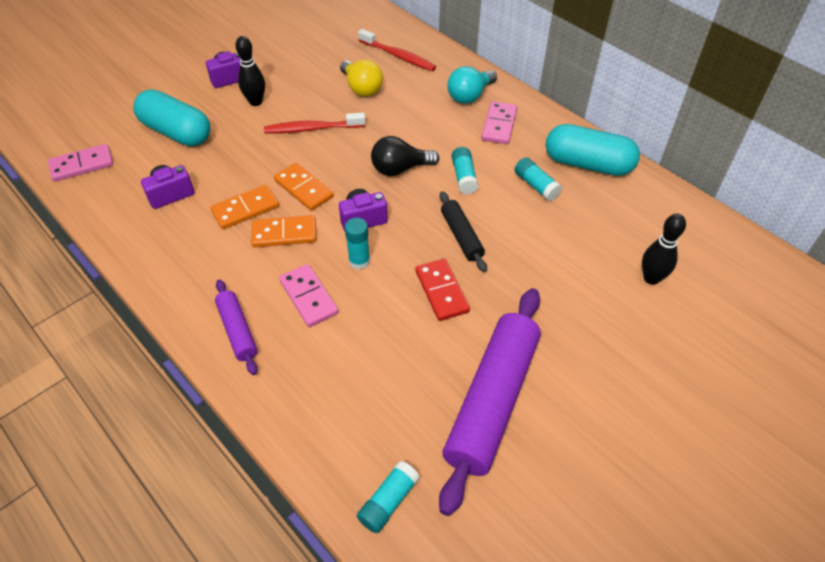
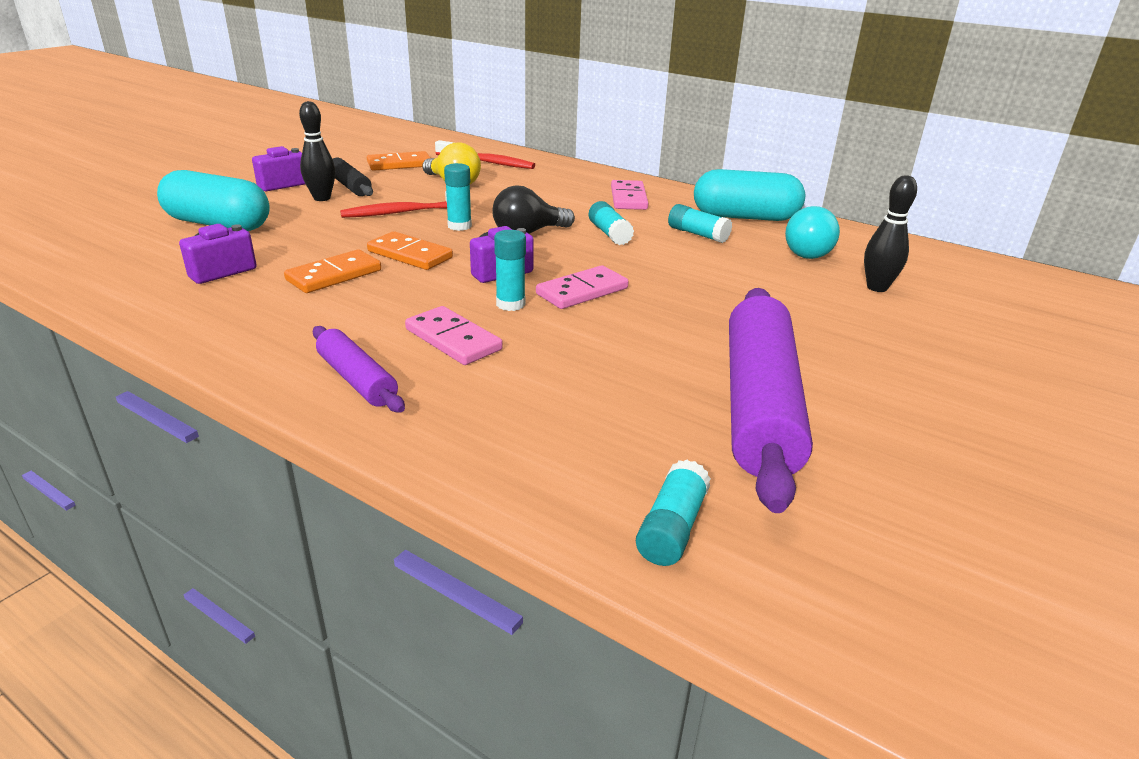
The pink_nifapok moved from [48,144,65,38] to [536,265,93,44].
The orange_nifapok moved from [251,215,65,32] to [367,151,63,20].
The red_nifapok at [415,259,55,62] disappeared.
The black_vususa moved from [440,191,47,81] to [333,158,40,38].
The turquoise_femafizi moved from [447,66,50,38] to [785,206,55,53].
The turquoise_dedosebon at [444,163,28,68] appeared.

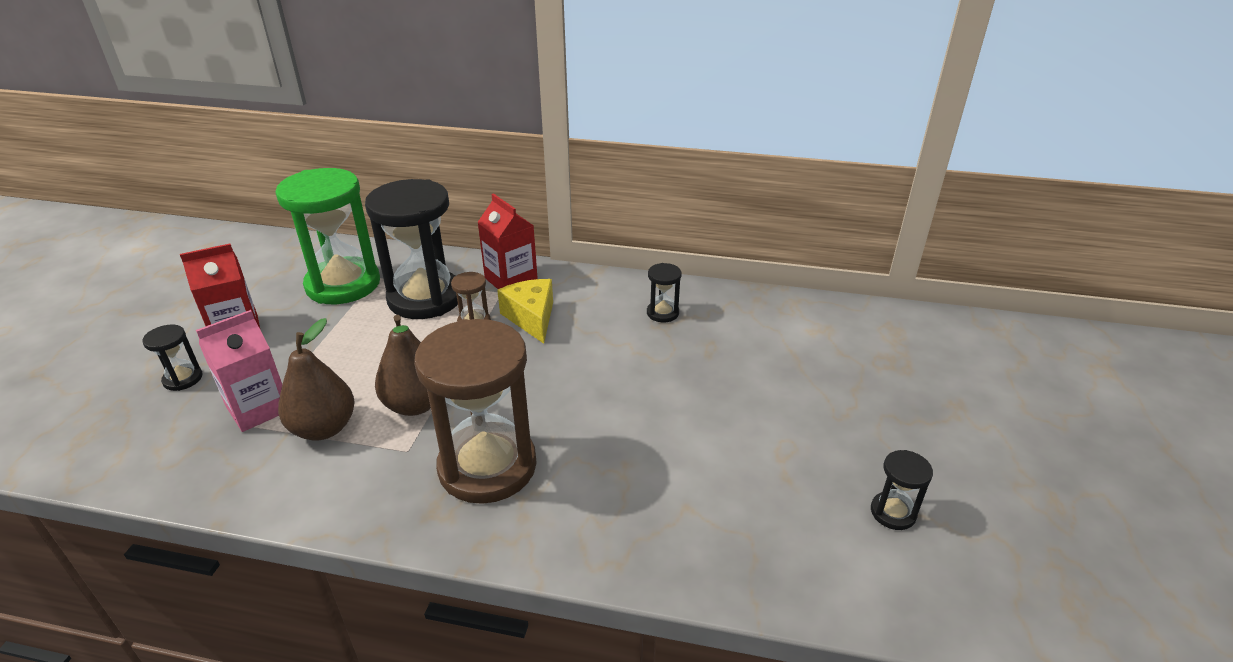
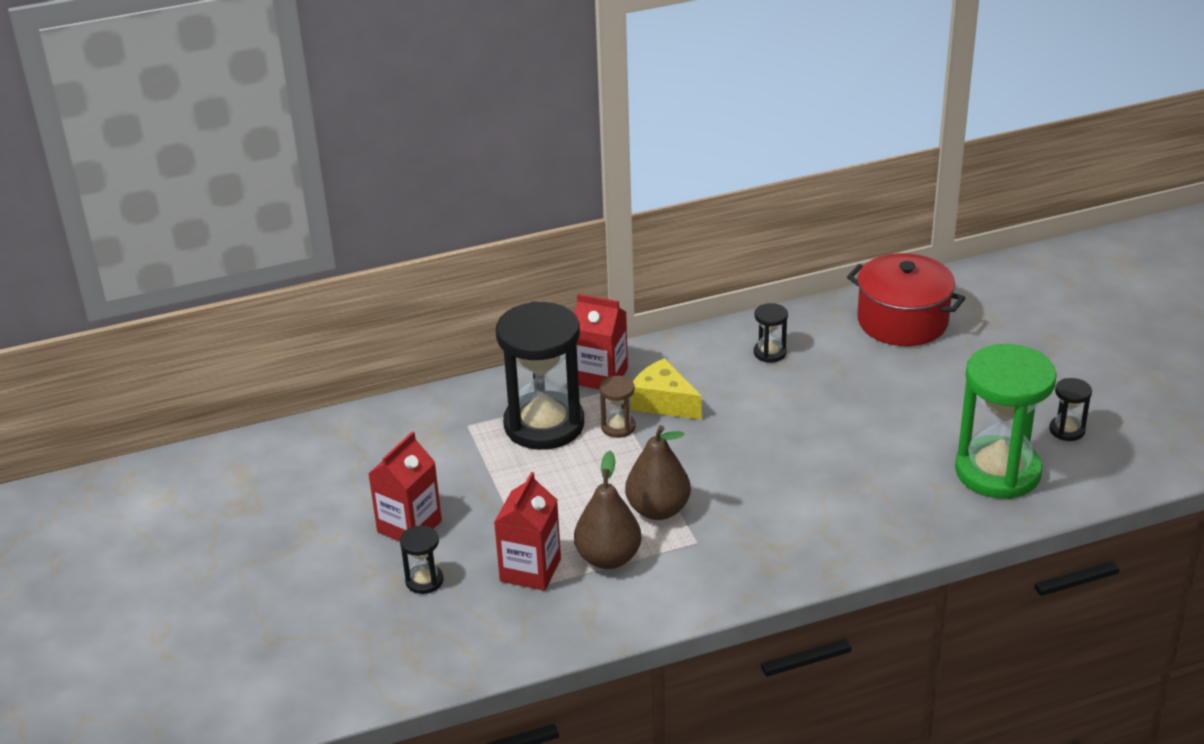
The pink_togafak at [196,310,86,122] became the red_togafak at [494,472,67,119].
The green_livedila moved from [275,168,105,136] to [955,344,102,155].
The brown_livedila at [414,319,123,185] disappeared.
The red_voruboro at [847,253,118,93] appeared.

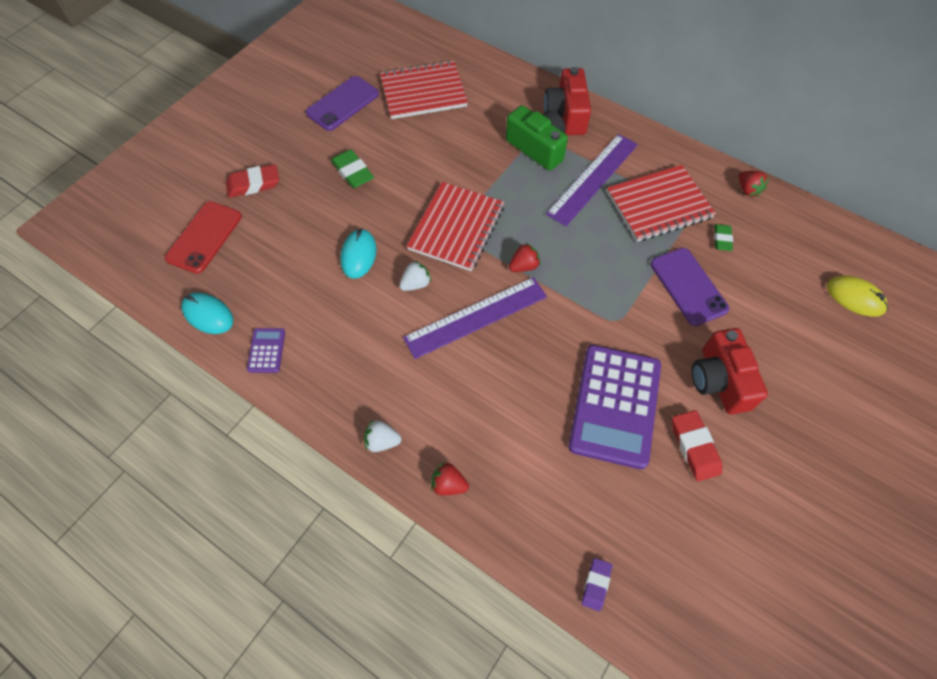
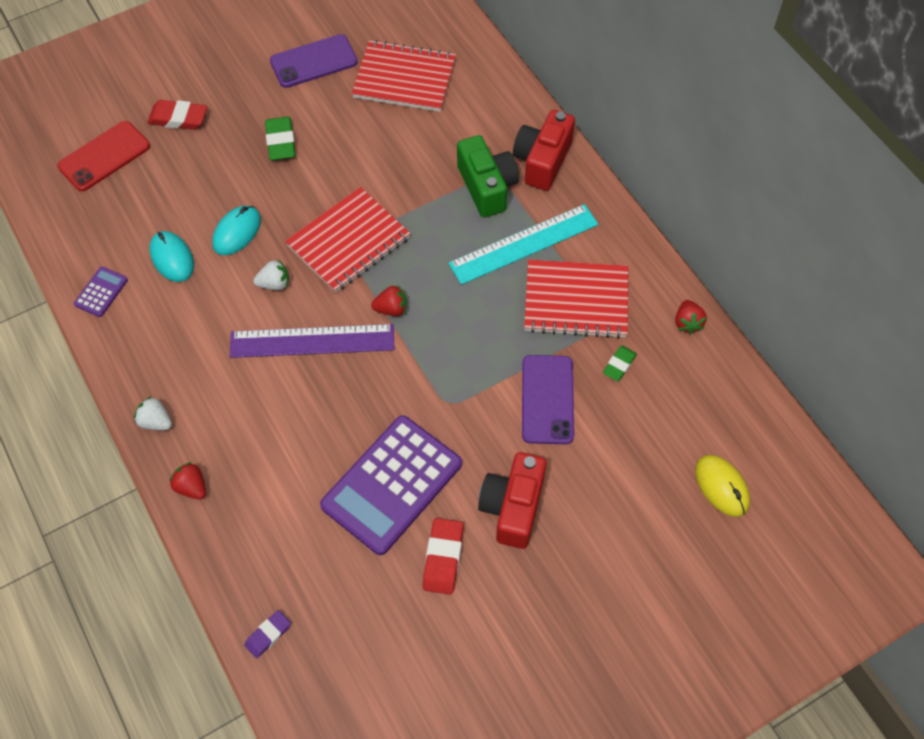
The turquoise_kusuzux moved from [181,293,52,41] to [150,231,44,51].
The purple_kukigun at [546,134,92,92] became the turquoise_kukigun at [449,204,150,81].

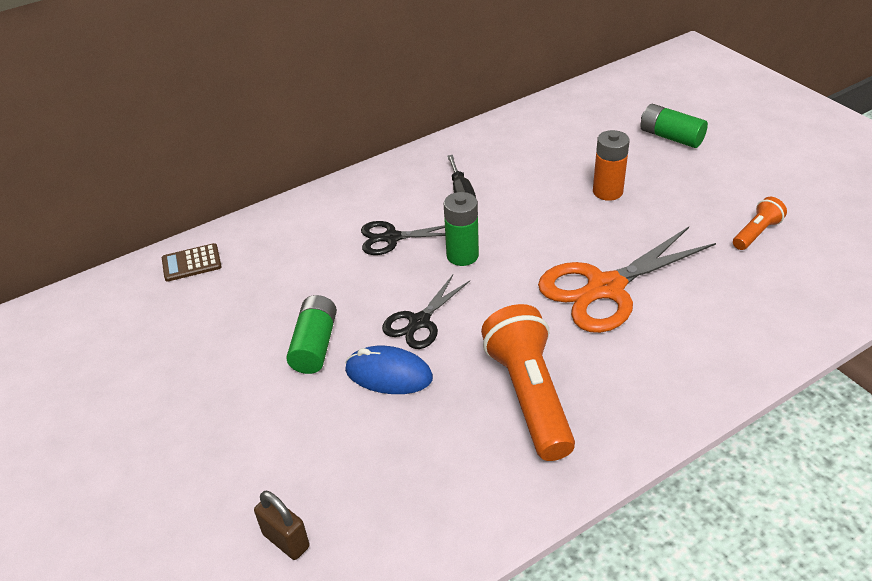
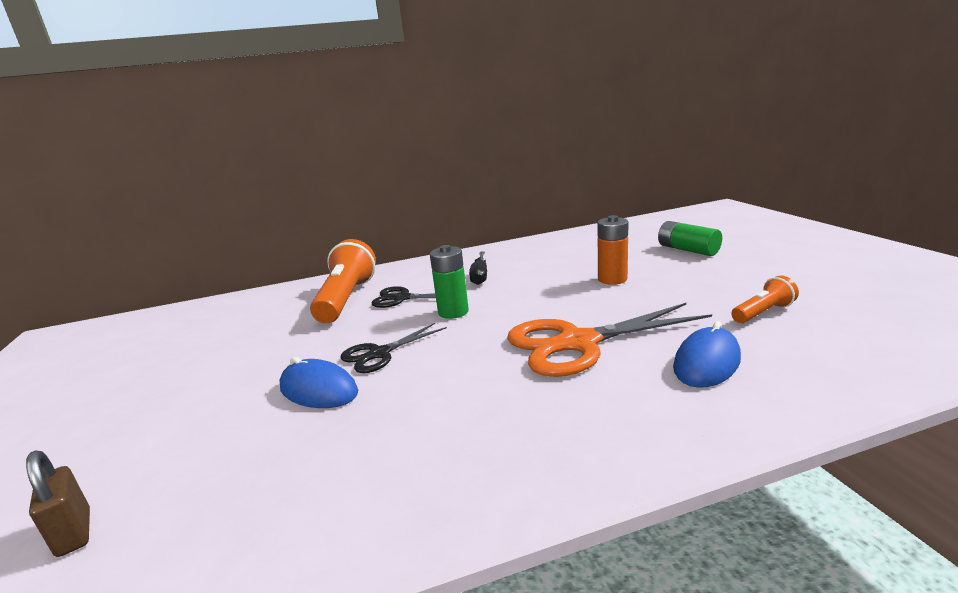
The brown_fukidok at [162,243,60,39] disappeared.
The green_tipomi at [286,295,51,79] disappeared.
The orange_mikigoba moved from [481,304,94,157] to [310,239,66,84].
The blue_kusuzux at [673,321,68,67] appeared.

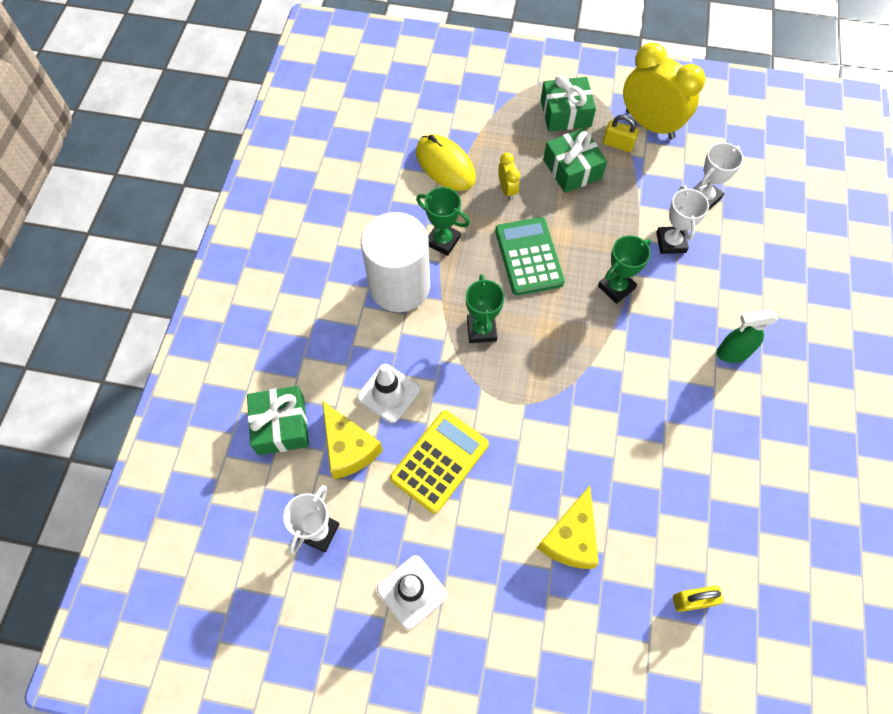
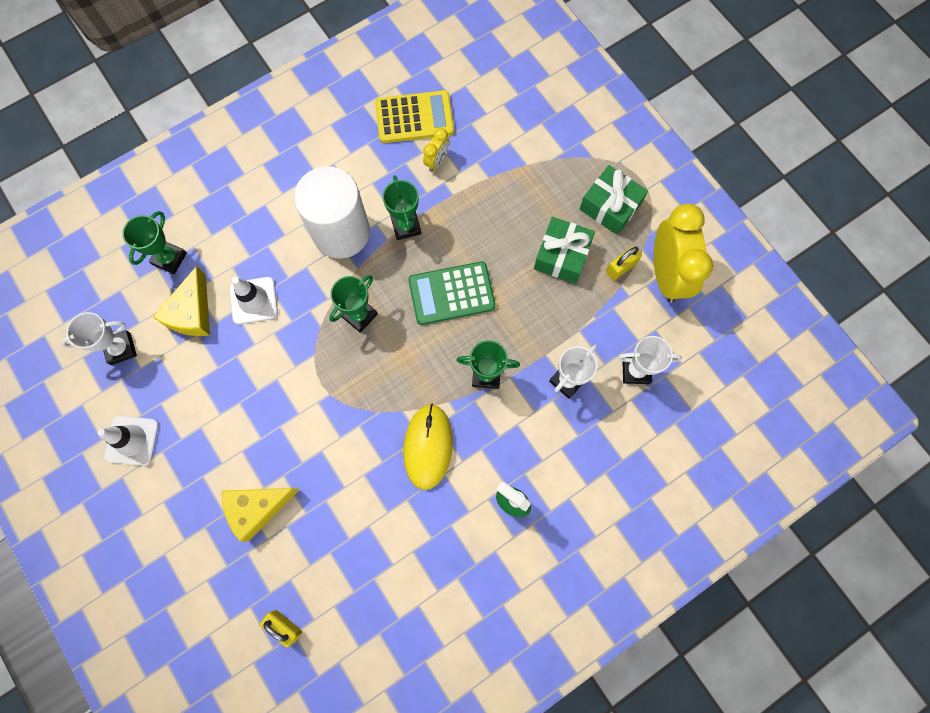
The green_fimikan at [247,386,62,69] was replaced by the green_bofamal at [122,211,65,63].
The yellow_fukidok moved from [390,410,99,104] to [375,90,79,53].
The yellow_kusuzux moved from [416,134,60,57] to [403,404,50,86].
The green_fukidok at [495,217,70,78] turned 135 degrees counterclockwise.
The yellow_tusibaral moved from [498,152,22,48] to [423,128,27,44].
The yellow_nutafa at [603,114,36,38] turned 75 degrees clockwise.

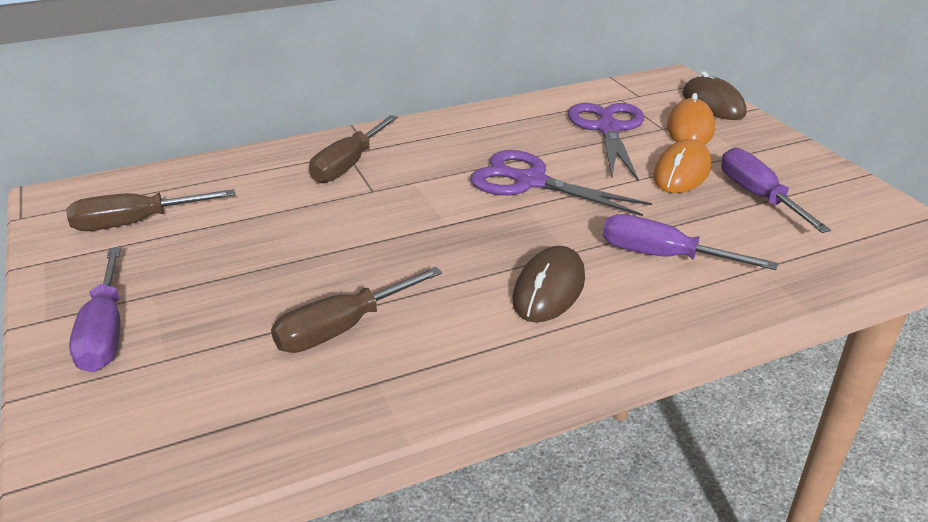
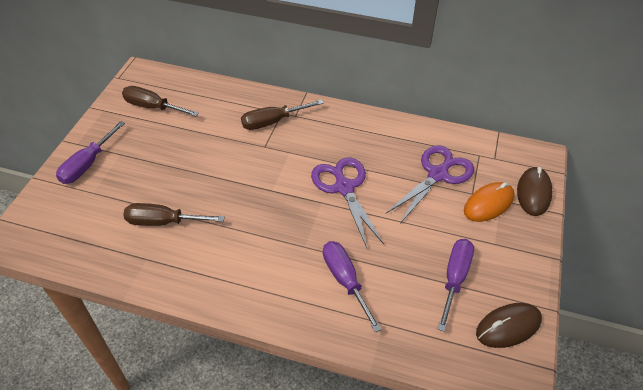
The brown_kusuzux moved from [513,246,72,76] to [476,303,66,45].
The orange_kusuzux at [653,139,58,54] disappeared.

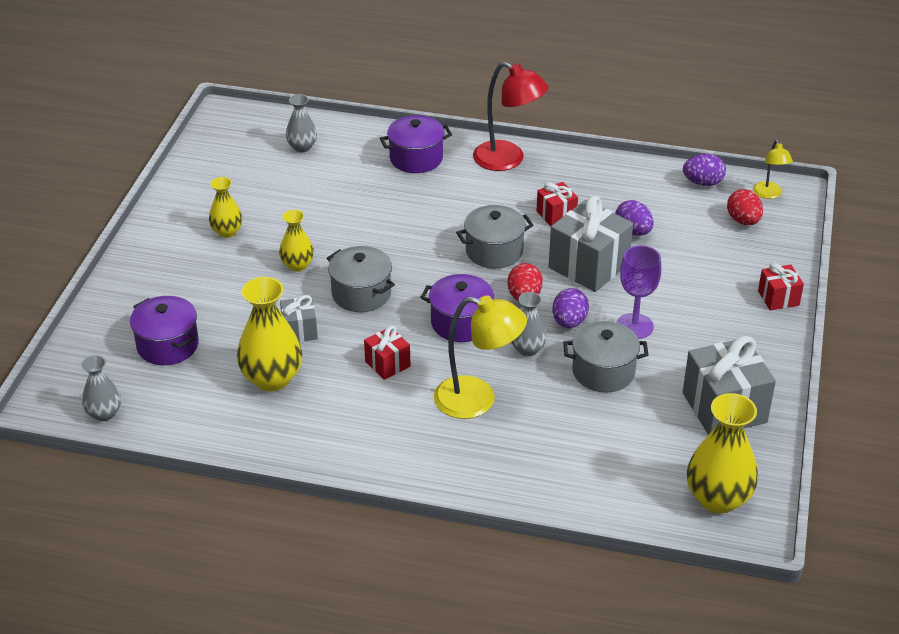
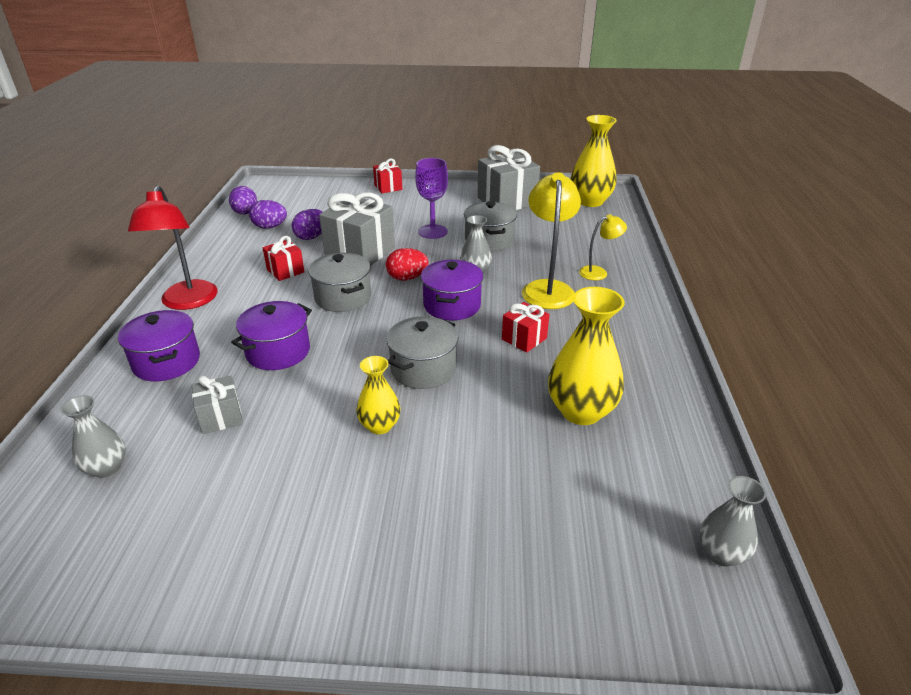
The purple_voruboro moved from [130,296,69,69] to [231,301,81,69].
The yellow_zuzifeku at [209,177,33,61] disappeared.
The grey_fimikan moved from [280,295,38,47] to [192,375,51,59].
The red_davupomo at [473,62,76,109] turned 150 degrees clockwise.
The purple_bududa moved from [553,288,36,40] to [249,200,38,29].
The red_bududa at [727,189,36,36] disappeared.
The yellow_davupomo moved from [753,140,40,59] to [579,214,48,66].

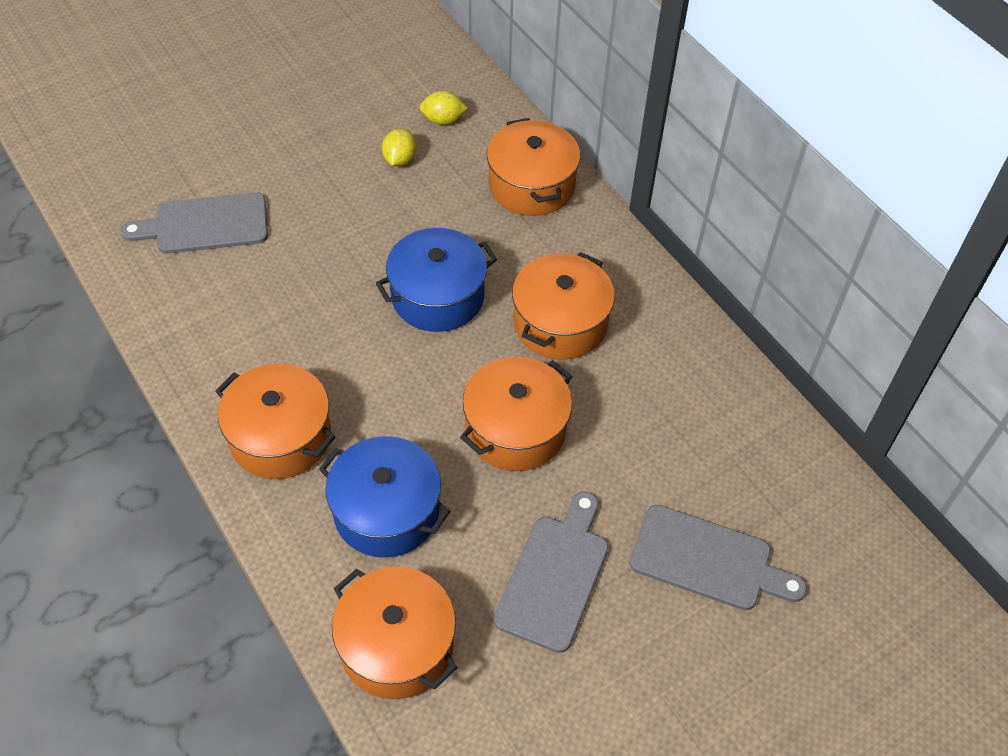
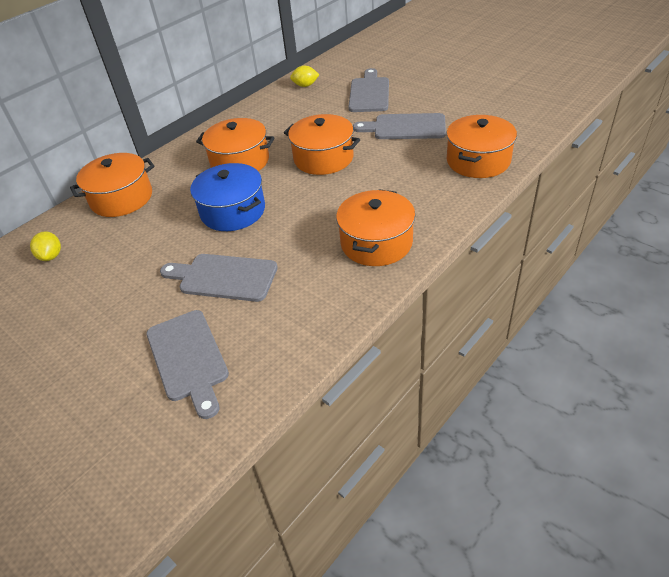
The blue_voruboro at [319,436,131,122] disappeared.
The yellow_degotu moved from [382,128,35,38] to [290,65,29,22].
The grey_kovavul at [160,254,118,48] appeared.

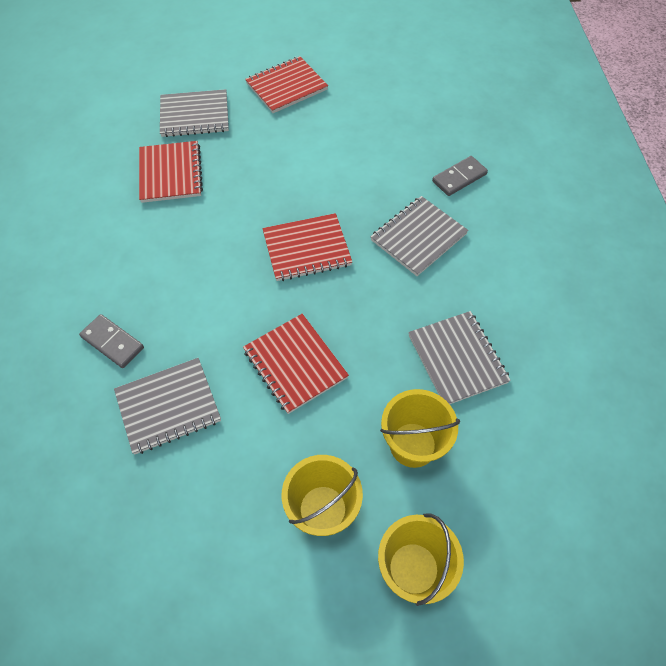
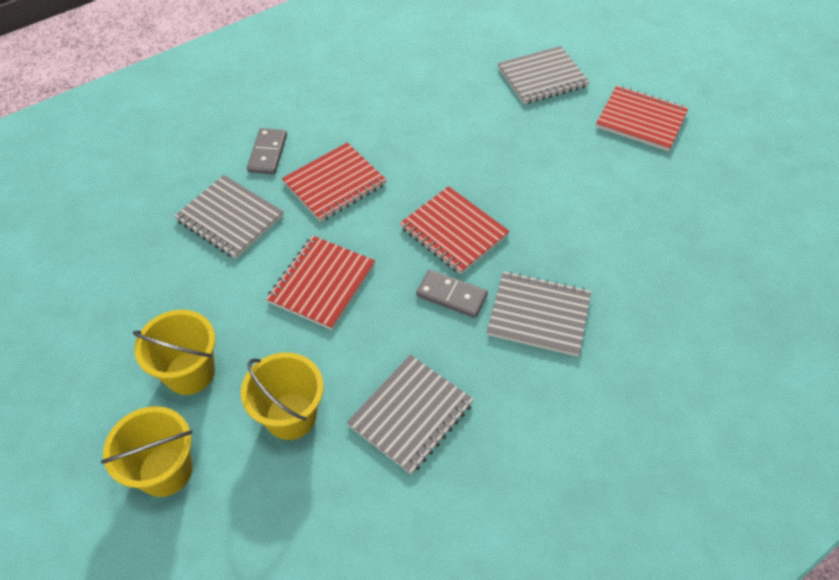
The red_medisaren moved from [139,141,64,62] to [282,142,104,80].
The grey_medisaren at [160,89,69,48] turned 75 degrees counterclockwise.
The grey_nifapok moved from [432,156,56,40] to [416,270,72,48].

